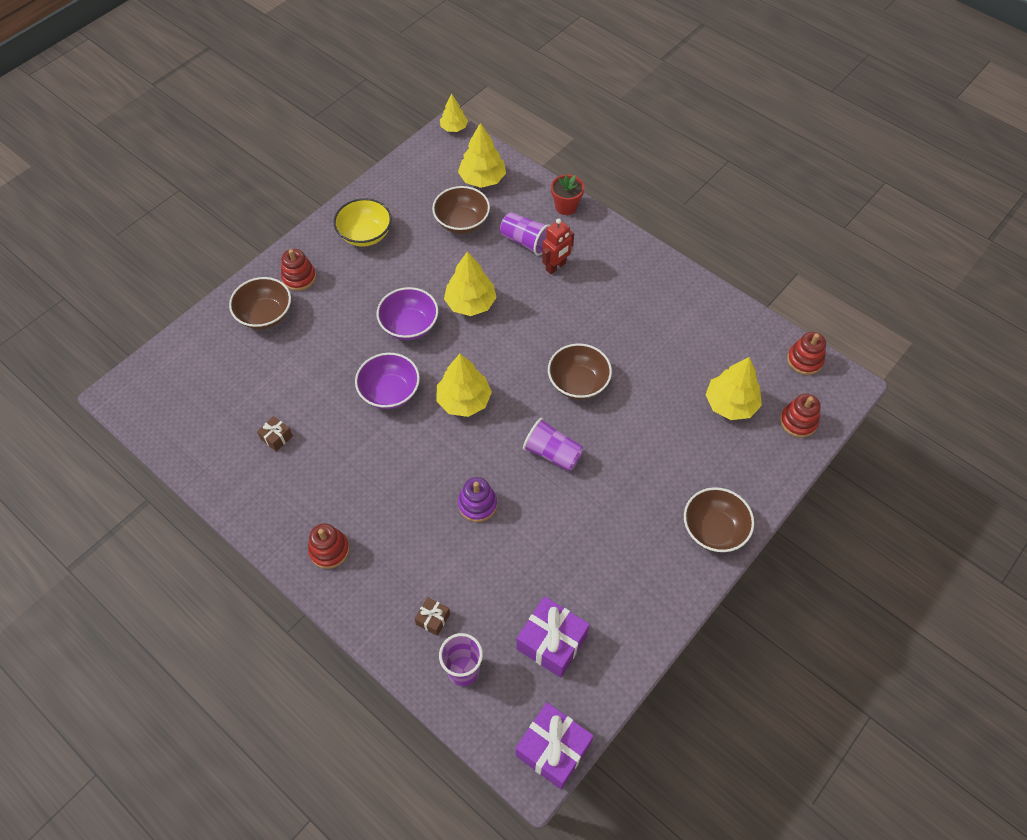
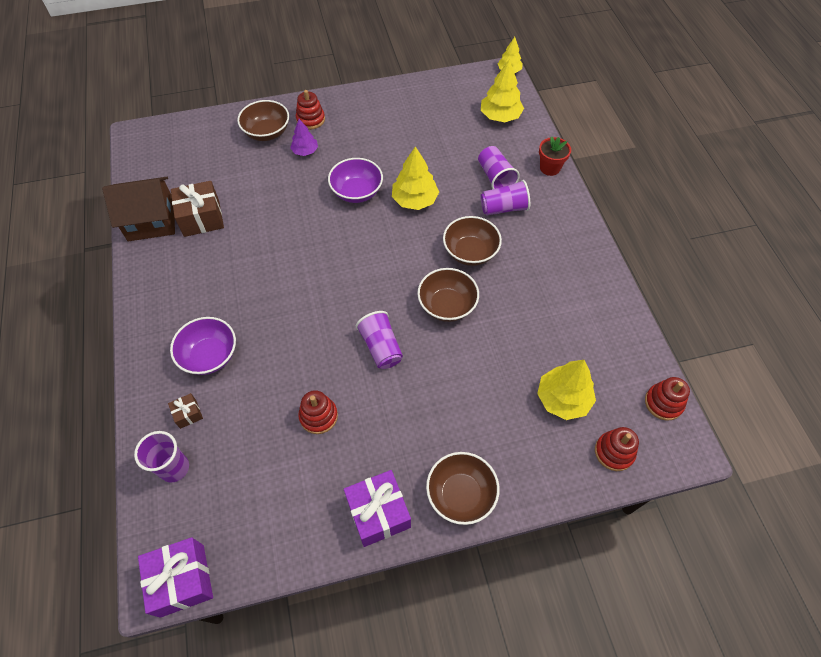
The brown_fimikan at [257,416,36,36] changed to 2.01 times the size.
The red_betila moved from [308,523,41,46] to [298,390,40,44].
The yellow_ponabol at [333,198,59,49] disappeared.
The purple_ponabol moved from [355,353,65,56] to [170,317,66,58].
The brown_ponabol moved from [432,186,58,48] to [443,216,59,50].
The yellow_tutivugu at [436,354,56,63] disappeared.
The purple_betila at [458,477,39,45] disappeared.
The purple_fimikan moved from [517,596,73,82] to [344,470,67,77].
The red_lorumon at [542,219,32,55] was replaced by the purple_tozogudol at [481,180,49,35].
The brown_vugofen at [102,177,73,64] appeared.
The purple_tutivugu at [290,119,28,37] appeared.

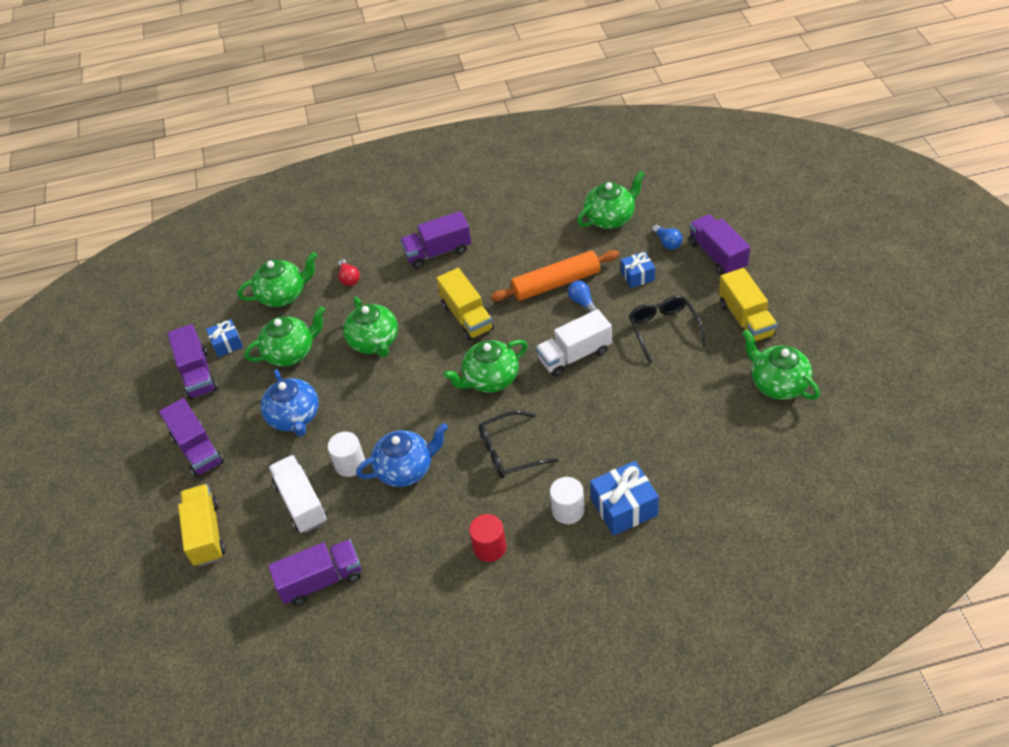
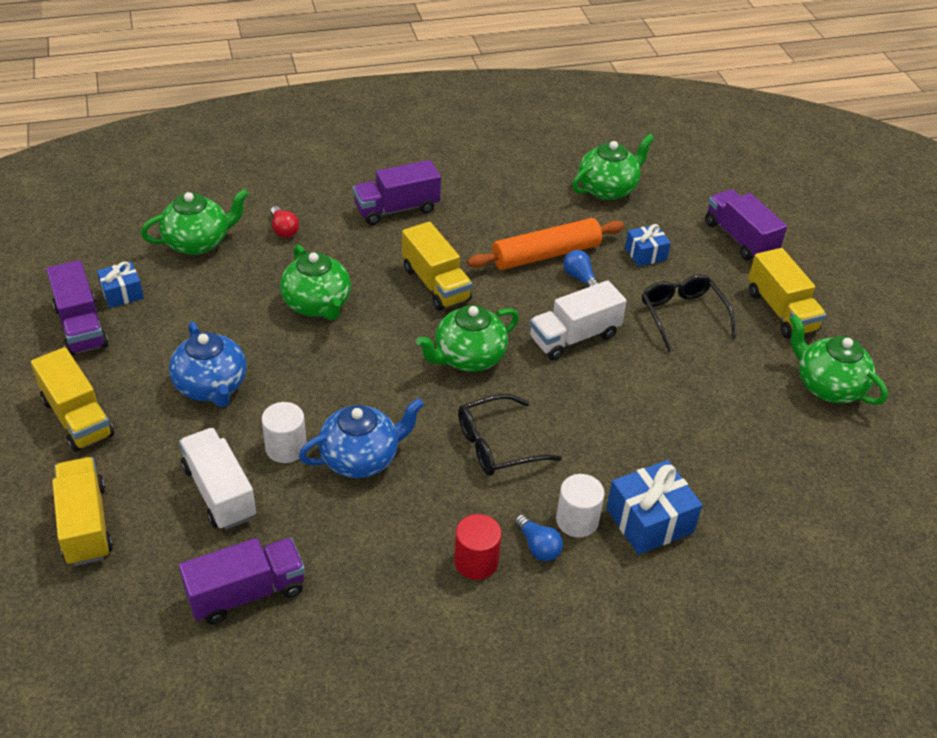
The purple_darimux at [159,398,65,80] became the yellow_darimux at [31,347,83,105].
The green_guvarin at [244,306,81,60] disappeared.
The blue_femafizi moved from [652,225,31,25] to [514,514,49,47].

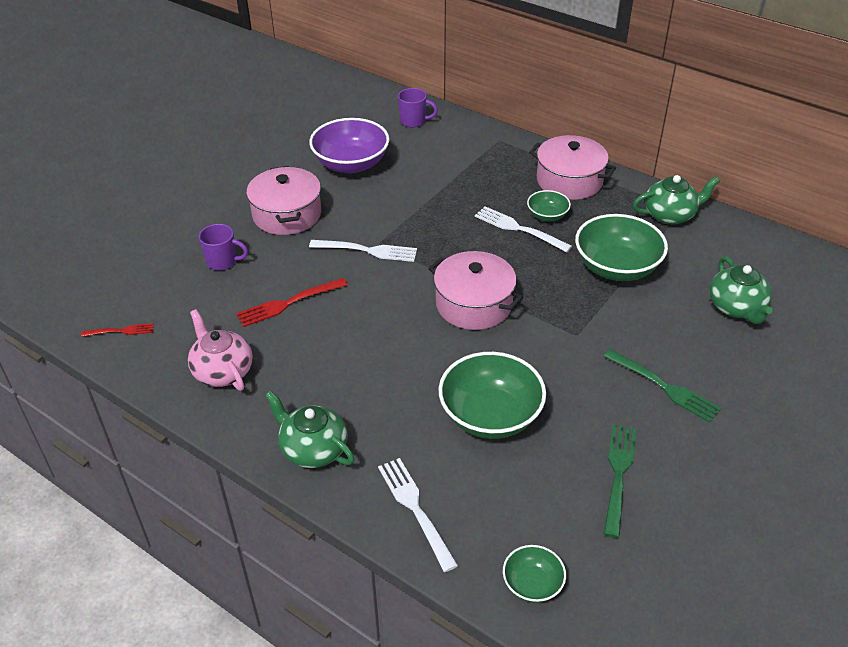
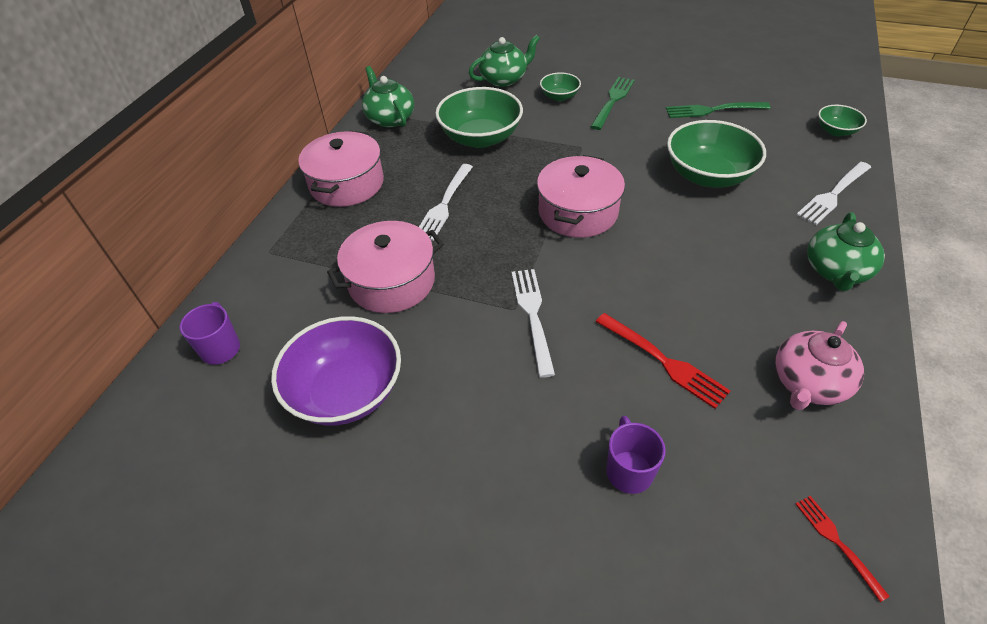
The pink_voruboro moved from [246,166,75,69] to [327,221,117,92].
The green_ponabol moved from [527,190,44,31] to [540,72,41,29].

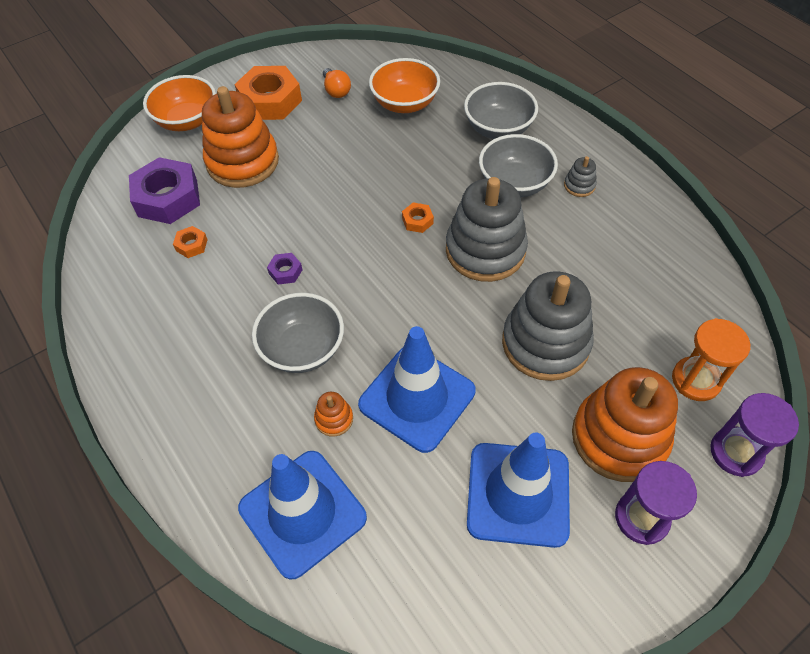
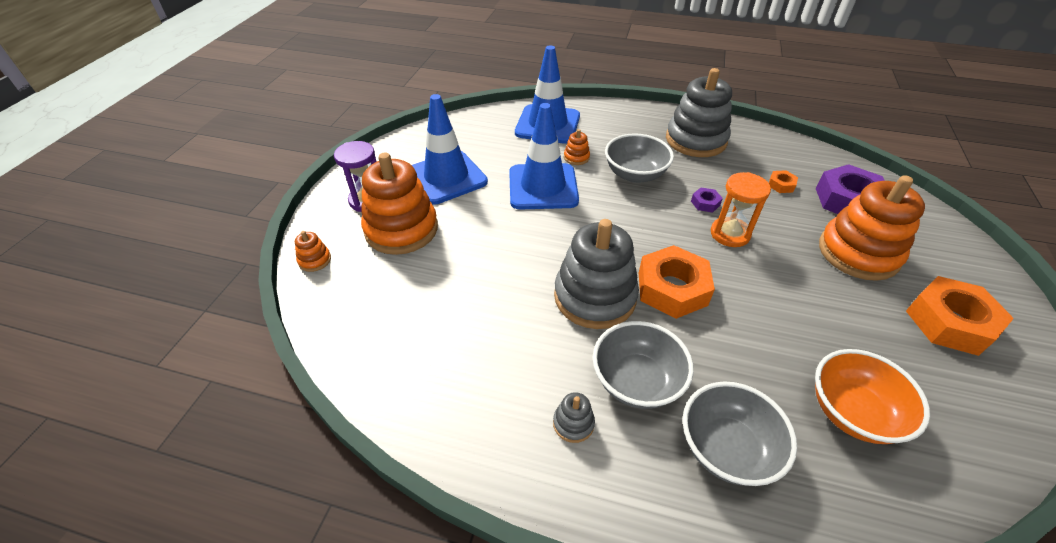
The orange_ponabol at [143,75,73,56] disappeared.
The orange_femafizi at [323,68,28,30] disappeared.
The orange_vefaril at [402,202,32,31] changed to 2.24 times the size.
The grey_betila moved from [502,271,92,110] to [666,68,66,89].
The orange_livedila moved from [672,318,79,83] to [711,172,60,75].
The purple_livedila at [710,393,89,84] was replaced by the orange_betila at [295,231,36,41].

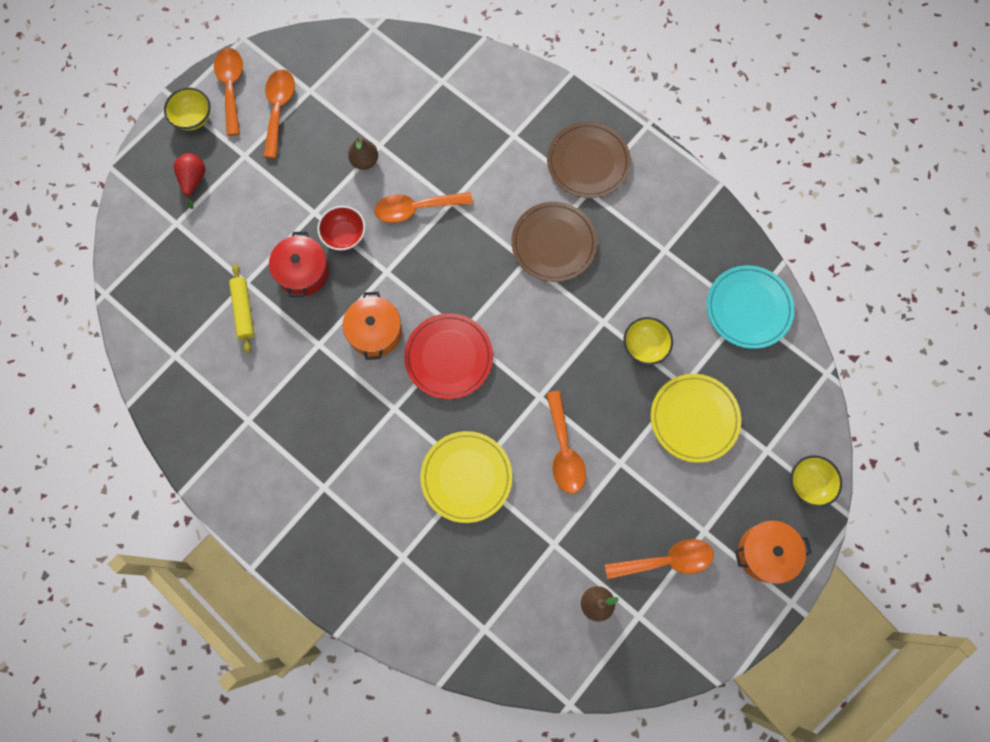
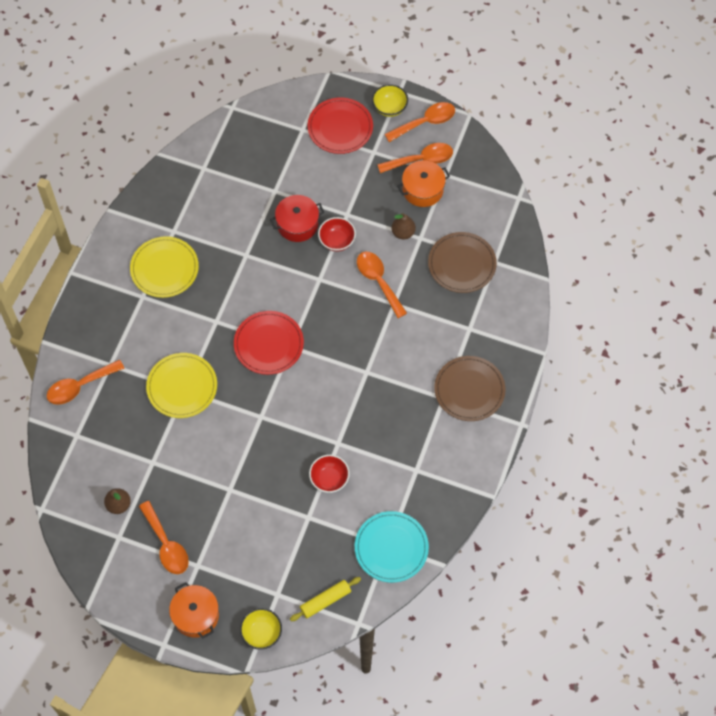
The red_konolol at [174,153,31,56] was replaced by the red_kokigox at [307,97,66,57].
The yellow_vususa moved from [229,264,25,90] to [290,577,71,44].
The orange_voruboro moved from [343,292,59,68] to [397,160,53,47].
The brown_kokigox moved from [511,202,86,80] to [428,232,69,61].
The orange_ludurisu moved from [546,391,40,103] to [47,360,78,45].
The yellow_ponabol at [623,317,50,48] became the red_ponabol at [309,455,41,38].
The yellow_kokigox moved from [651,374,90,89] to [130,236,69,62].

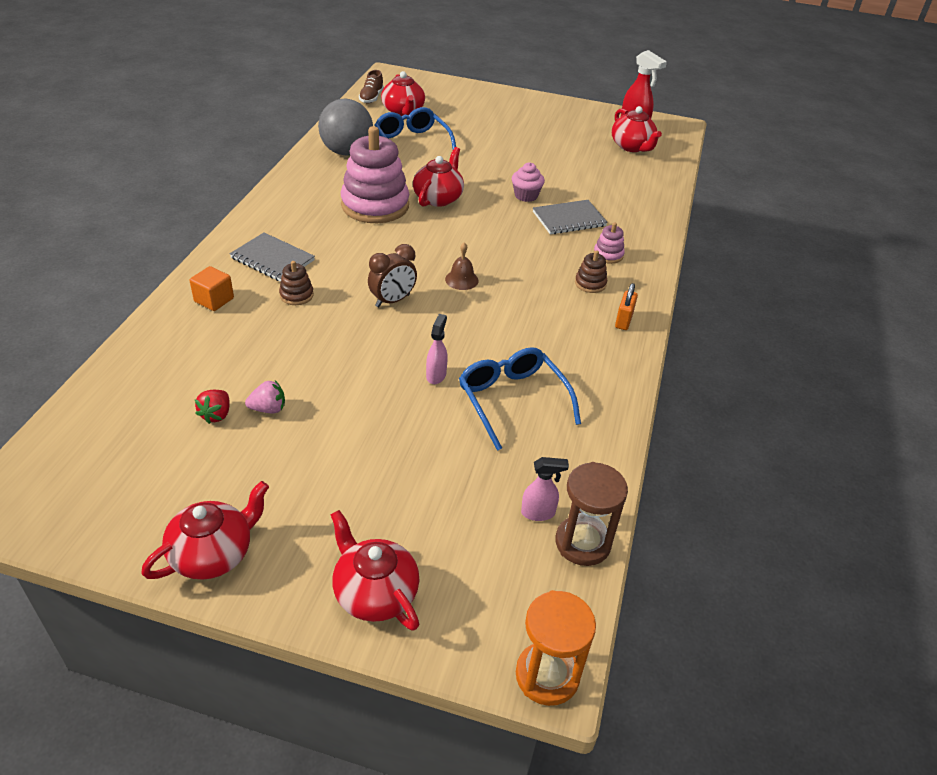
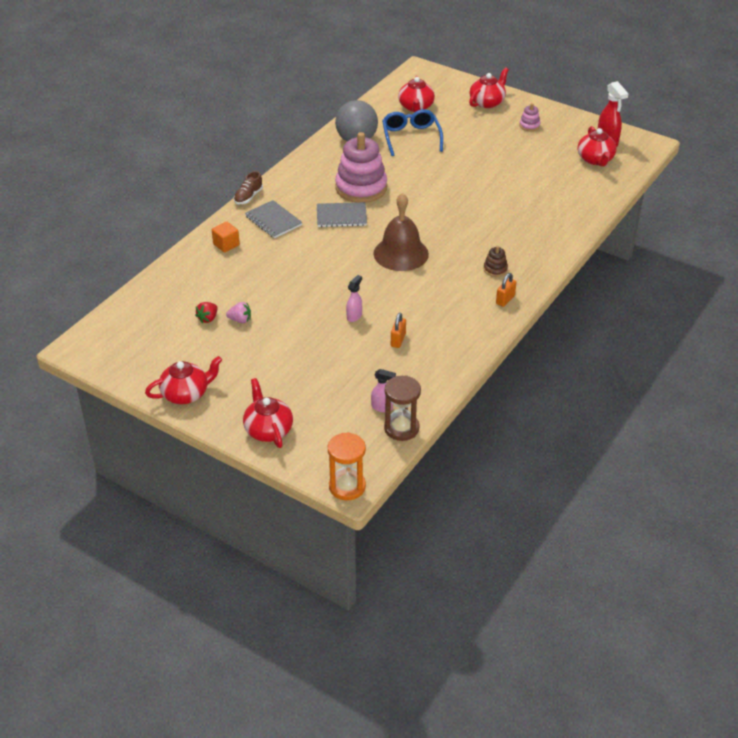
The brown_betila at [279,261,35,44] disappeared.
The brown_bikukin moved from [359,70,25,33] to [234,171,29,33].
The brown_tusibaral at [368,244,49,63] disappeared.
The red_guvarin moved from [413,147,51,60] to [469,68,40,40].
The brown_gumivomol at [445,242,33,48] changed to 2.25 times the size.
The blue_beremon at [459,347,122,104] was replaced by the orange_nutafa at [391,313,15,35].
The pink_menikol at [512,163,33,39] disappeared.
The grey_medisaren moved from [533,200,75,34] to [317,202,50,25].
The pink_betila moved from [593,222,32,42] to [519,103,21,28].

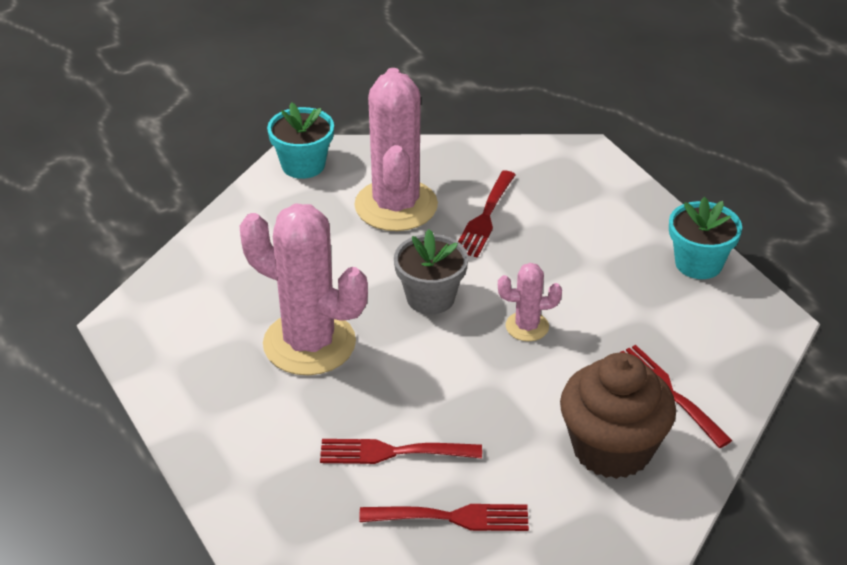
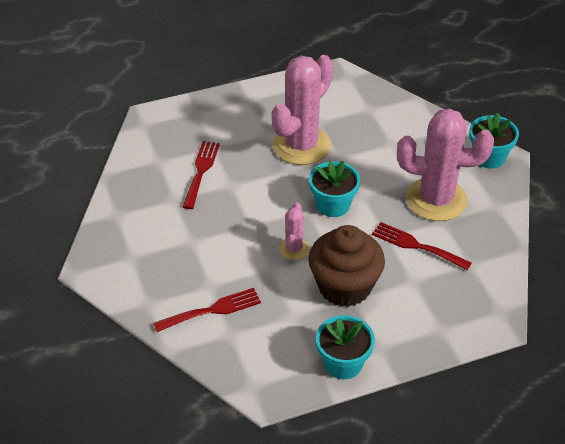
The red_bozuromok at [359,504,170,27] disappeared.
The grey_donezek at [394,229,74,85] became the turquoise_donezek at [309,161,51,56].
The brown_menikol moved from [560,353,116,126] to [309,225,76,82].

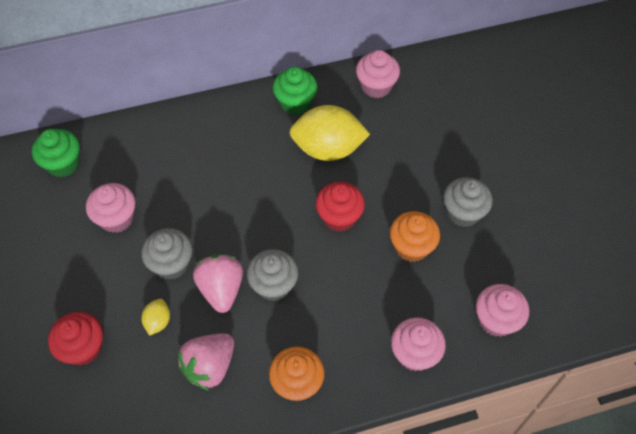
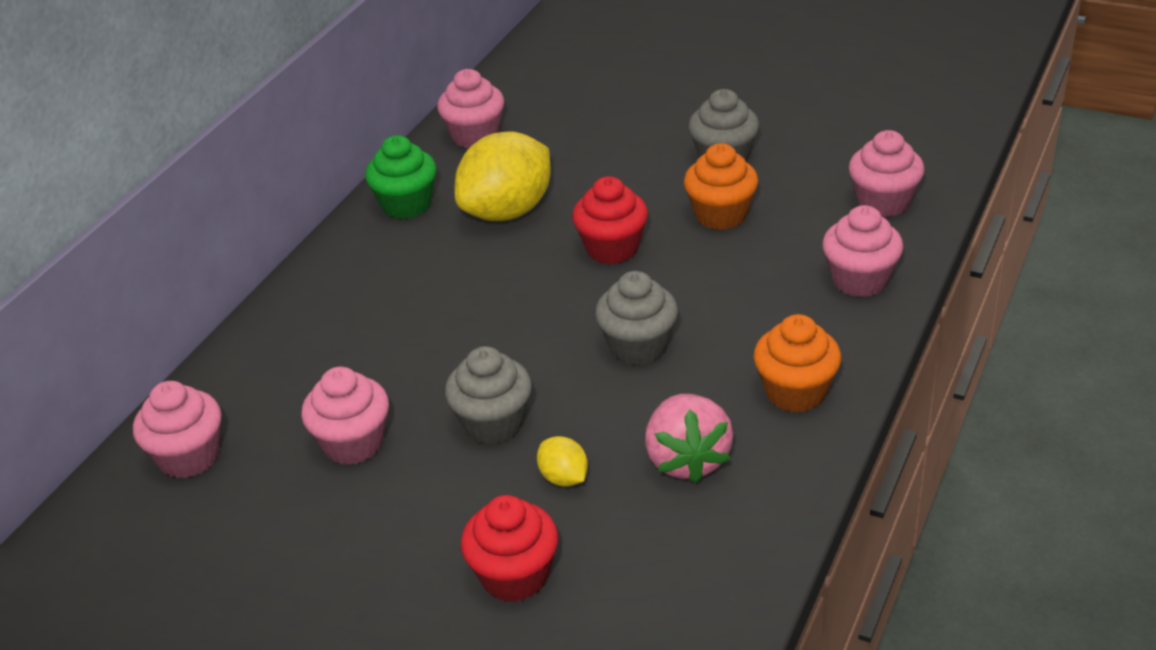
The green_menikol at [32,129,48,48] became the pink_menikol at [133,381,88,97].
The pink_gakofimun at [193,254,50,59] disappeared.

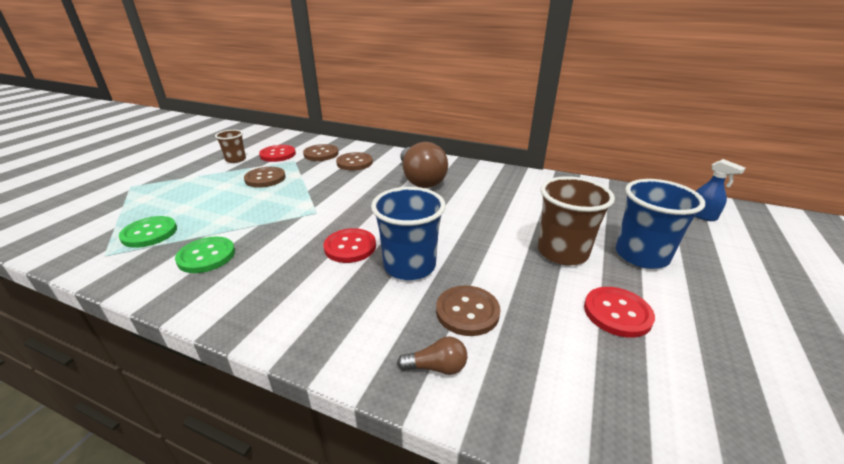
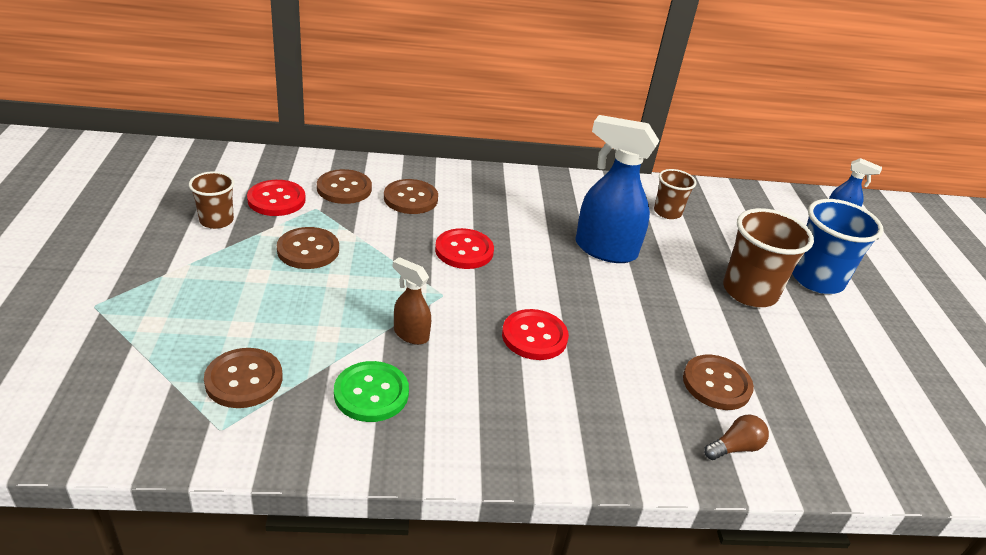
The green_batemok at [119,216,58,32] became the brown_batemok at [204,348,79,60].
The blue_tozogudol at [371,187,75,93] disappeared.
The brown_femafizi at [400,142,48,46] disappeared.
The red_batemok moved from [584,287,71,51] to [435,228,59,41].
The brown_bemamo at [393,257,38,88] appeared.
The blue_bemamo at [575,115,84,148] appeared.
The brown_tozogudol at [654,169,43,50] appeared.

